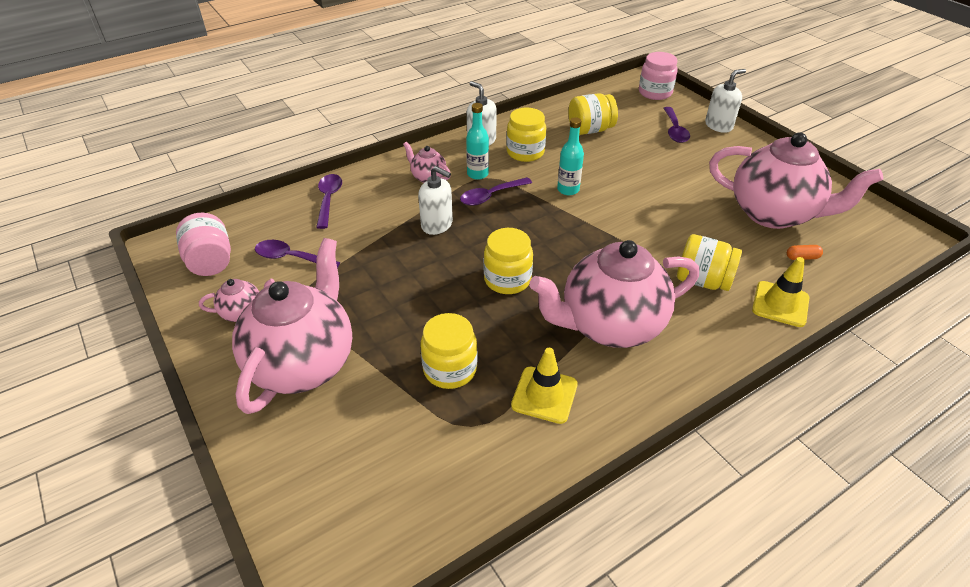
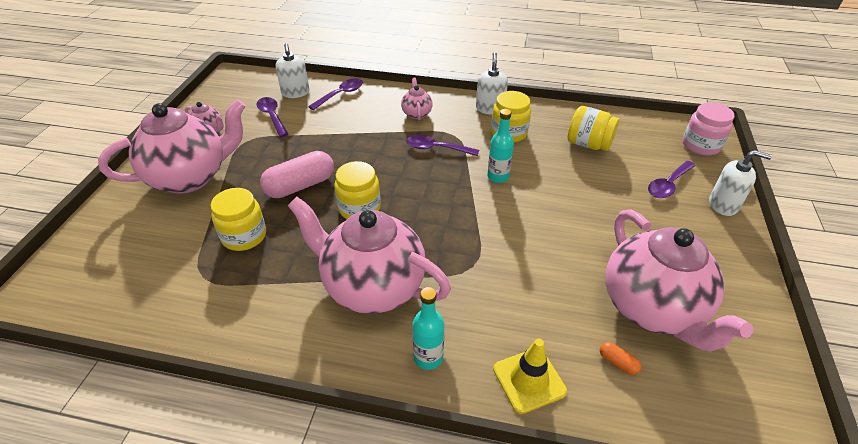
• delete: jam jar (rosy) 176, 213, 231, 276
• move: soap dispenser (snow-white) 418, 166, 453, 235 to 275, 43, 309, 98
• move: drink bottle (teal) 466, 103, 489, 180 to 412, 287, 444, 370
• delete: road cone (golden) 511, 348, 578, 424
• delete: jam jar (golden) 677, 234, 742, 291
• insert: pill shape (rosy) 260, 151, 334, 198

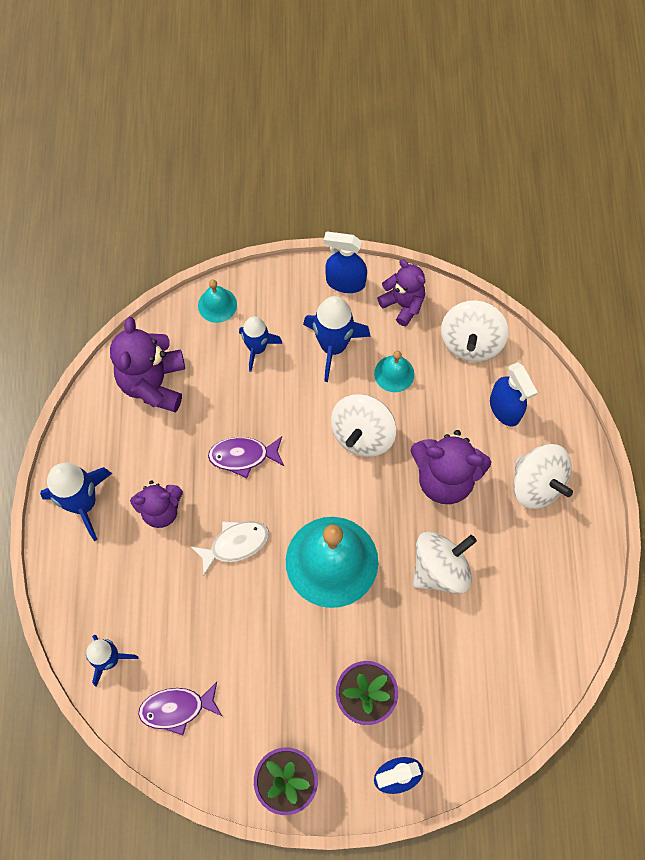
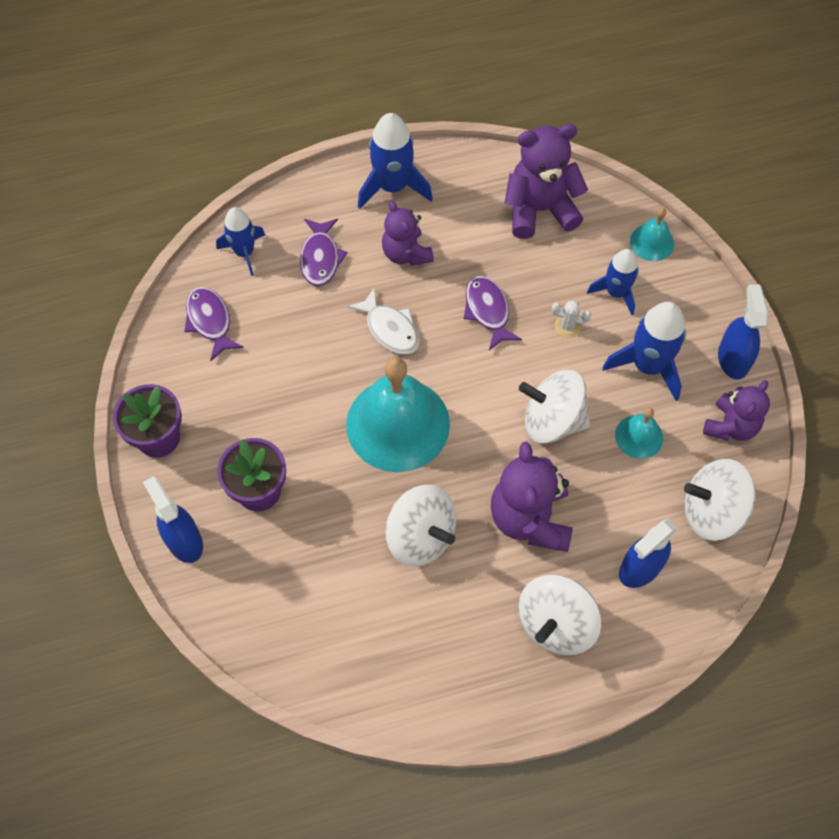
• insert: toy fish (violet) 300, 219, 348, 286
• insert: prickly plant (snow-white) 552, 300, 591, 338

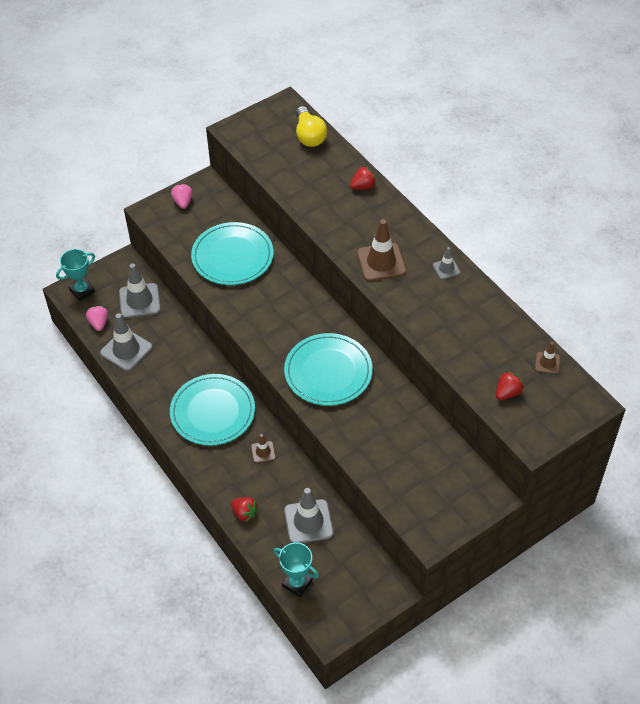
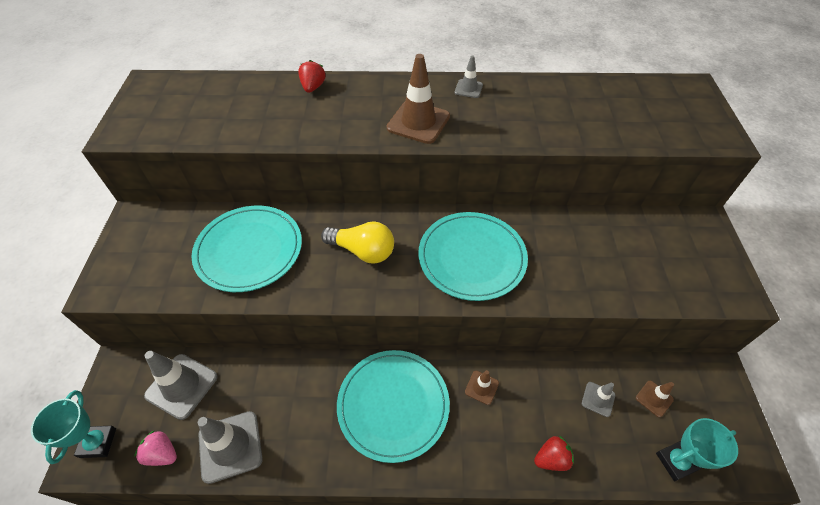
• delete: berry (rosy) 171, 183, 193, 209
• resize: road cone (grey) 284, 488, 334, 543 = 582, 382, 615, 417 x0.52
• move: lightbulb (golden) 296, 106, 327, 147 to 321, 221, 394, 264
• delete: berry (red) 496, 371, 524, 400
• move: road cone (brown) 535, 342, 560, 374 to 636, 381, 674, 417

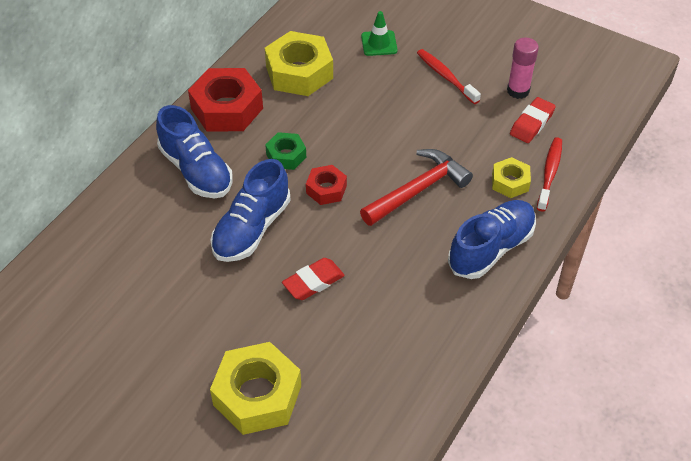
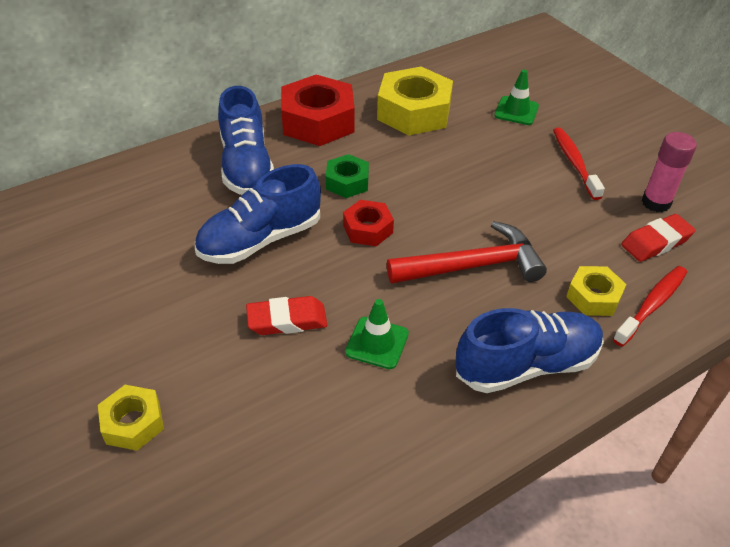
• resize: nut (golden) 210, 342, 301, 435 = 98, 385, 164, 451 x0.54
• insert: road cone (green) 345, 299, 409, 369

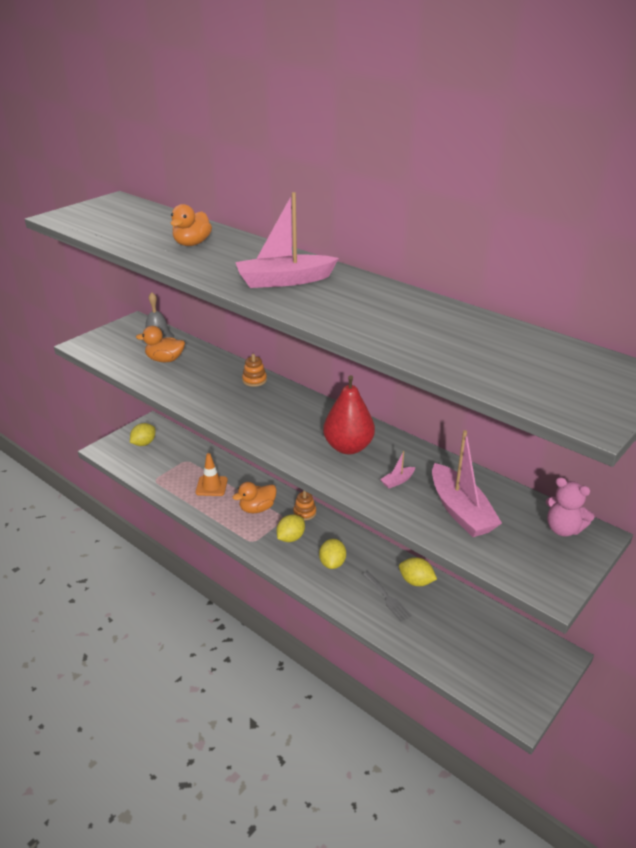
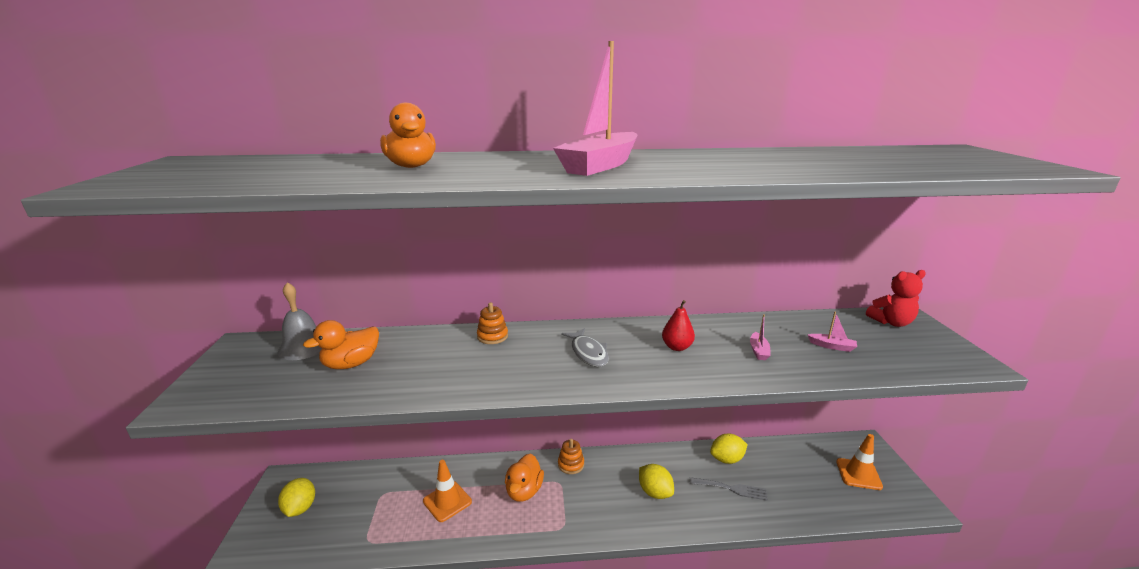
• delete: lemon (golden) 277, 514, 305, 542
• resize: pear fruit (red) 323, 375, 375, 454 = 662, 300, 695, 351 x0.55
• resize: toy boat (rosy) 432, 430, 502, 537 = 808, 312, 857, 352 x0.42
• recolor: teddy bear (rosy) 546, 477, 595, 537 to teddy bear (red) 866, 270, 926, 327
• insert: toy fish (grey) 561, 328, 609, 367
• insert: road cone (orange) 836, 434, 883, 490

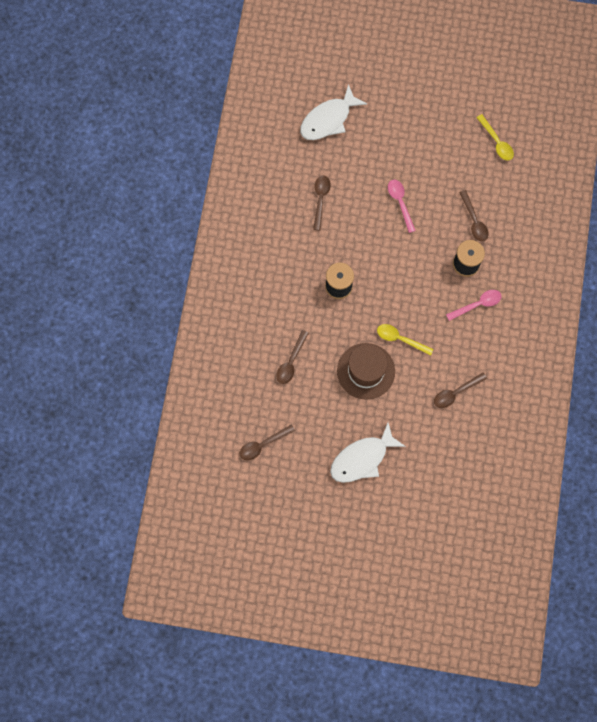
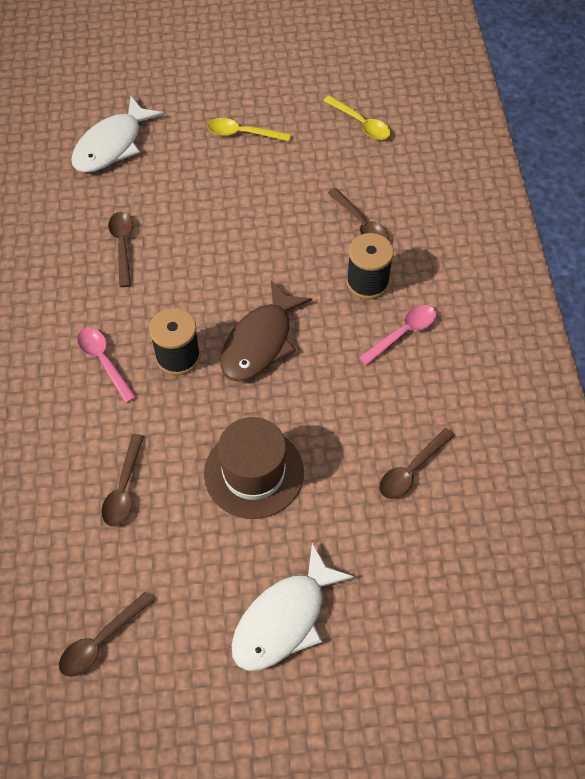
• move: teaspoon (golden) 377, 324, 434, 356 to 207, 118, 291, 141
• move: teaspoon (rosy) 388, 179, 416, 233 to 77, 328, 136, 403
• insert: toy fish (brown) 220, 281, 312, 382

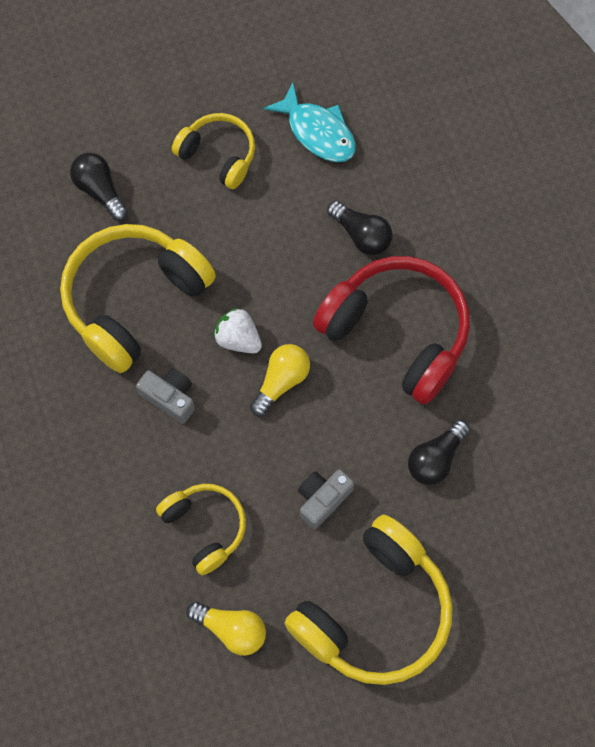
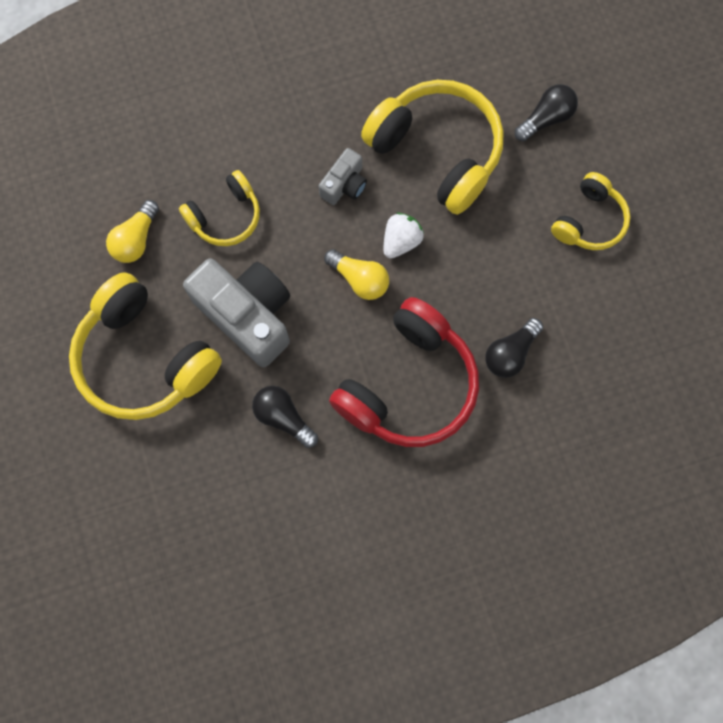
• delete: toy fish (teal) 264, 83, 356, 162
• resize: compact camera (grey) 298, 469, 354, 529 = 183, 258, 290, 367 x2.00

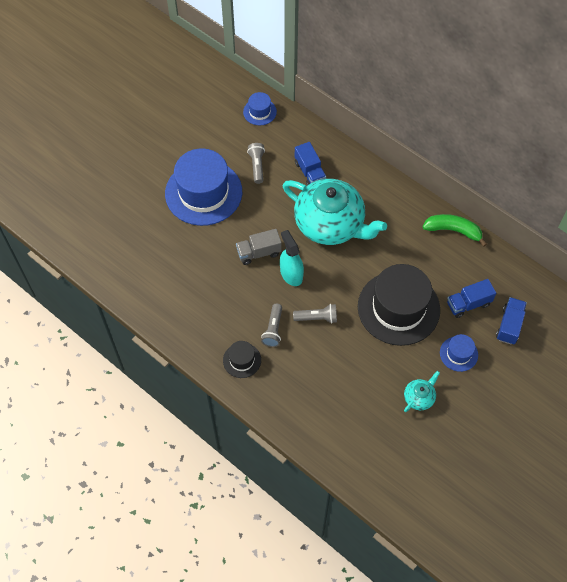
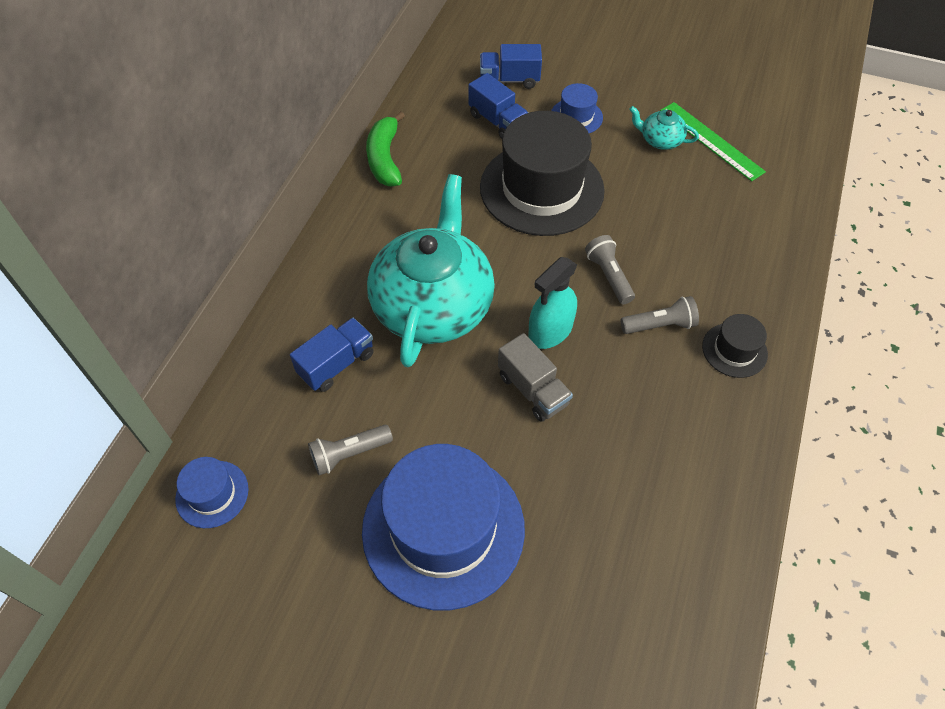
• insert: ruler (green) 660, 102, 766, 181

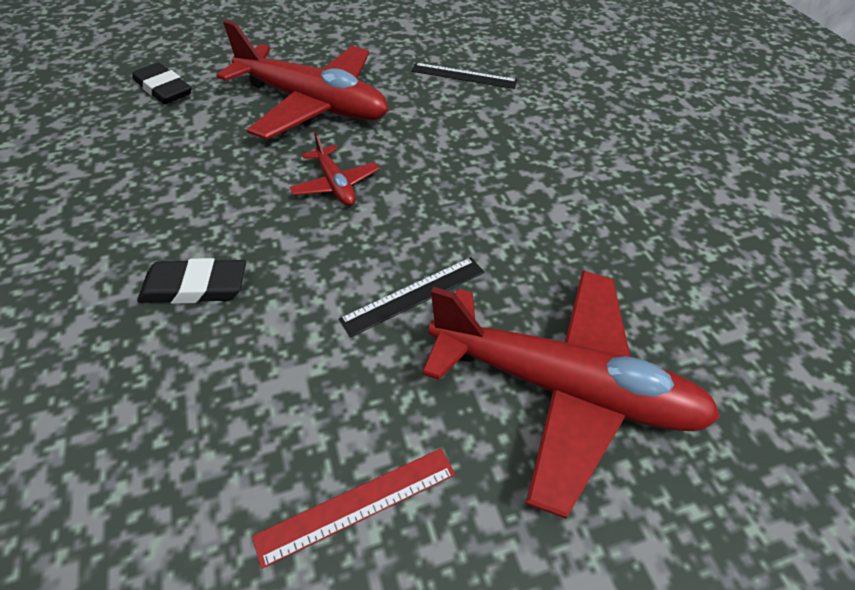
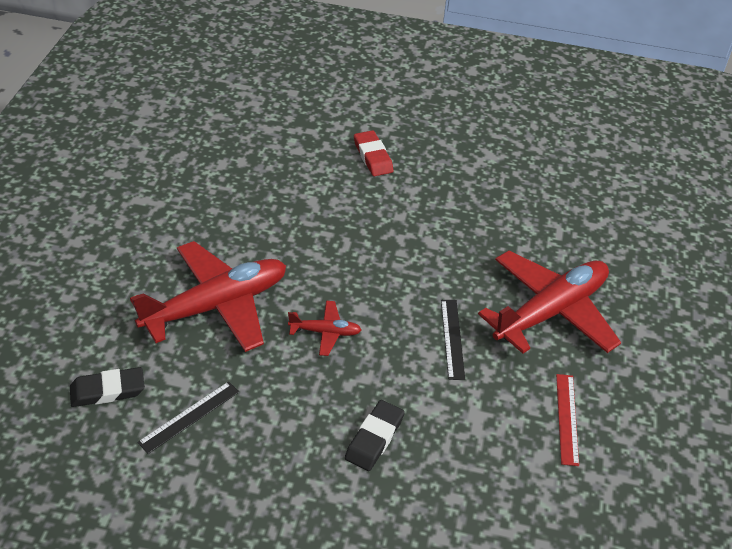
• move: ruler (ebony) 411, 63, 518, 89 to 137, 381, 239, 454
• insert: gum eraser (red) 354, 130, 393, 176

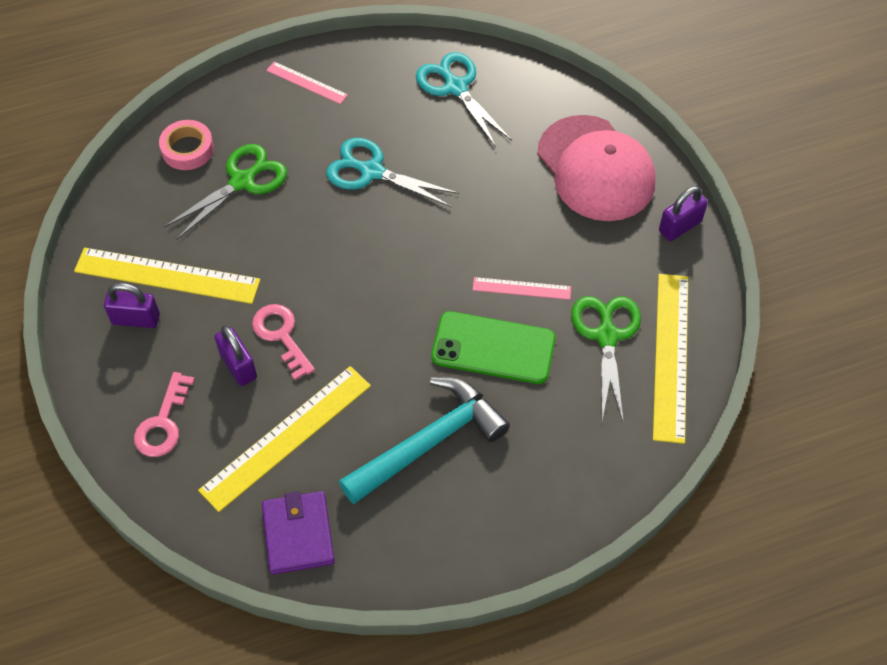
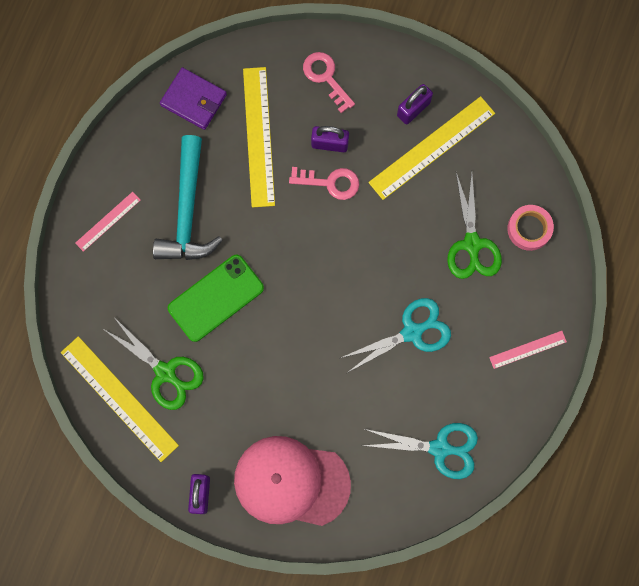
• move: ruler (rosy) 473, 277, 571, 300 to 75, 192, 141, 252

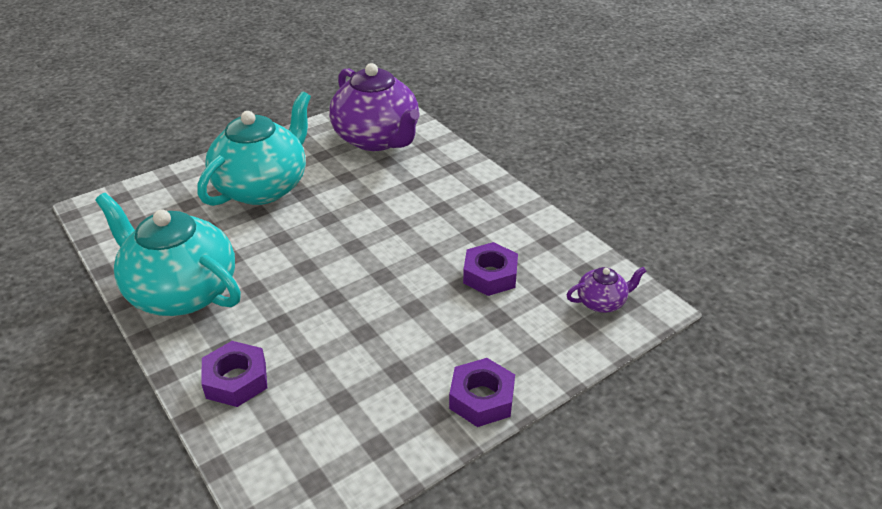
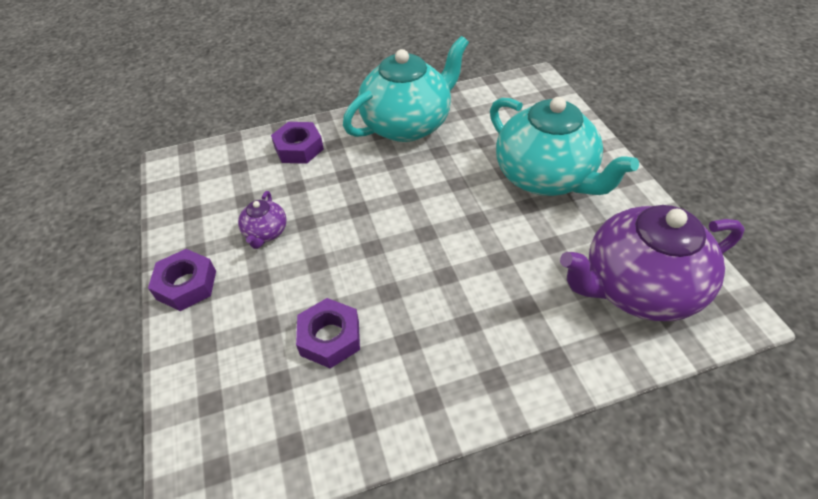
• move: china teapot (violet) 567, 267, 646, 313 to 238, 191, 287, 249

